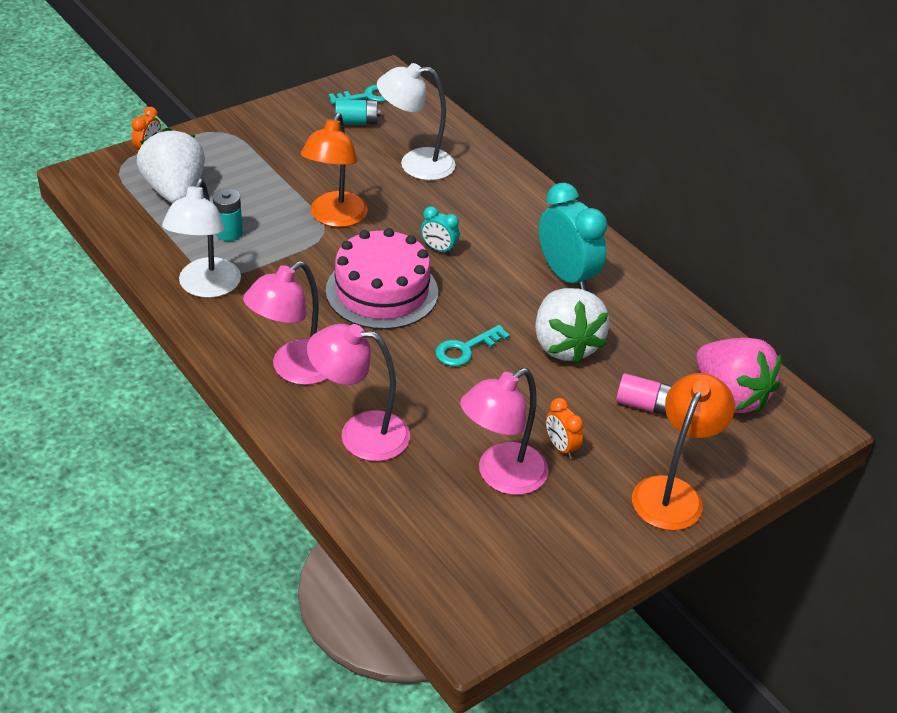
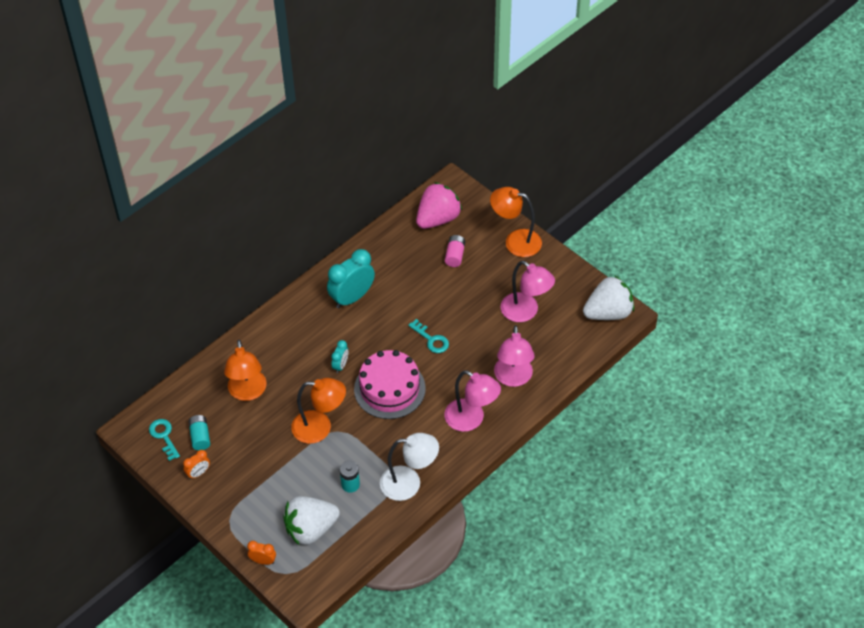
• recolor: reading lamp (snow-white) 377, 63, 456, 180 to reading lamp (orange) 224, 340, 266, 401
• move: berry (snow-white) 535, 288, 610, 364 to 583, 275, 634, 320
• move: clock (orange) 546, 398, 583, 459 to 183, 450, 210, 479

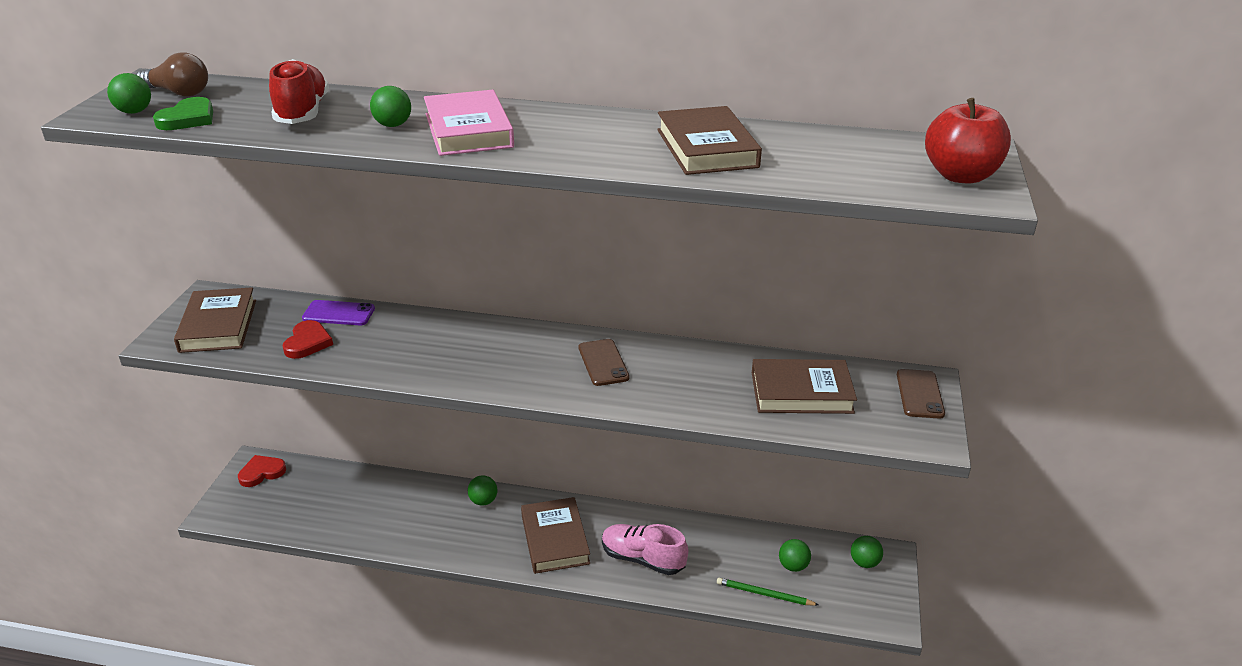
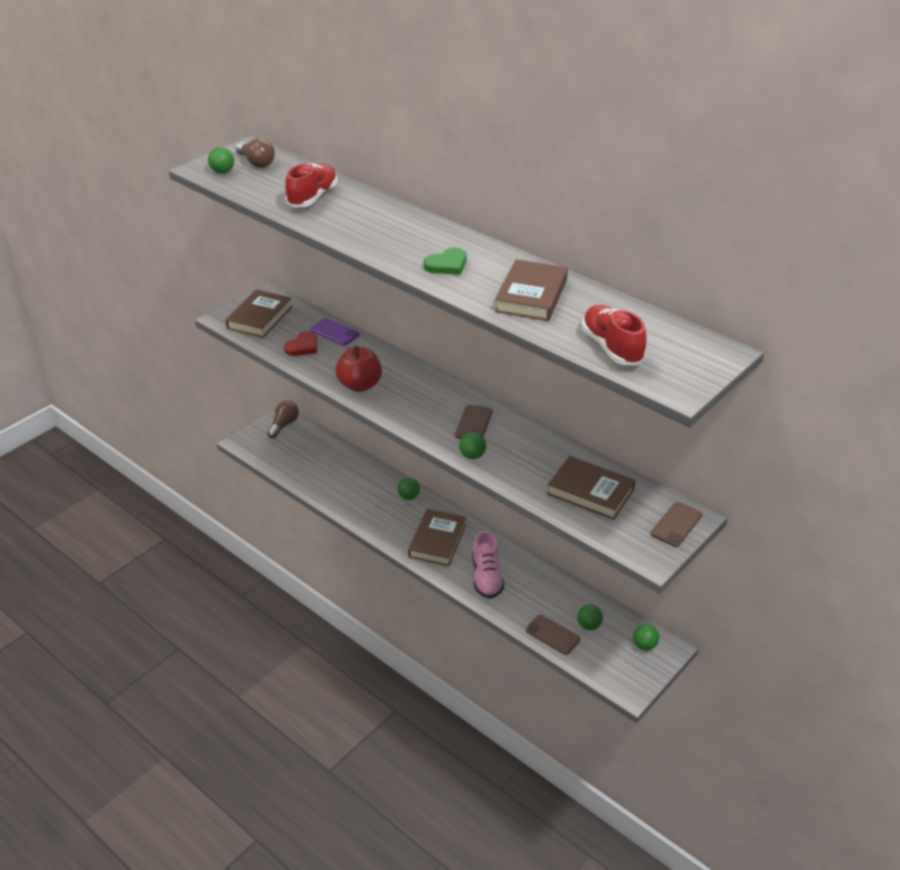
• move: love heart (green) 153, 97, 213, 130 to 424, 248, 467, 275
• replace: love heart (red) 238, 455, 286, 487 to lightbulb (brown) 267, 401, 299, 438
• move: sphere (green) 370, 86, 411, 127 to 459, 432, 486, 459
• delete: hardcover (rosy) 424, 90, 514, 156
• rotate: shoe (rosy) 602, 524, 688, 575 = 472, 531, 504, 599 150 degrees counterclockwise
• replace: pencil (green) 717, 578, 819, 606 to phone (brown) 526, 615, 580, 655
• move: apple fruit (red) 925, 98, 1011, 183 to 335, 346, 382, 392
• insert: shoe (red) 582, 305, 647, 365

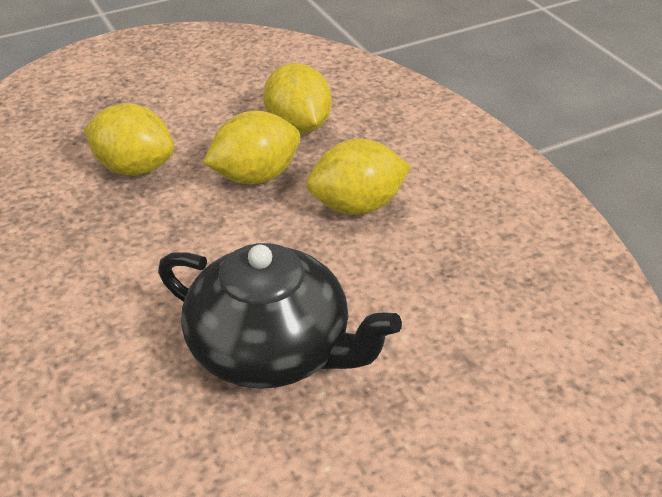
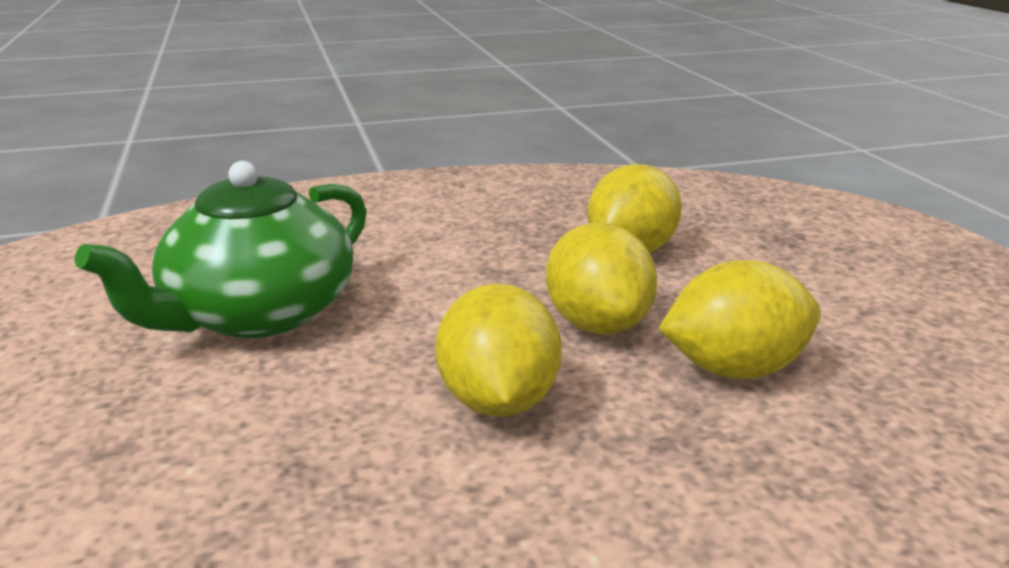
• recolor: china teapot (ebony) 158, 243, 402, 389 to china teapot (green) 74, 161, 367, 338

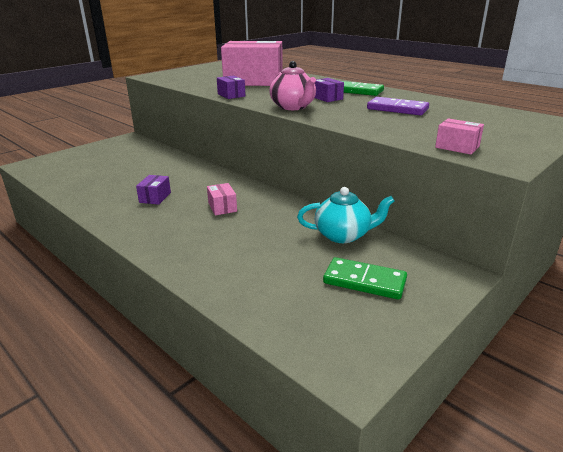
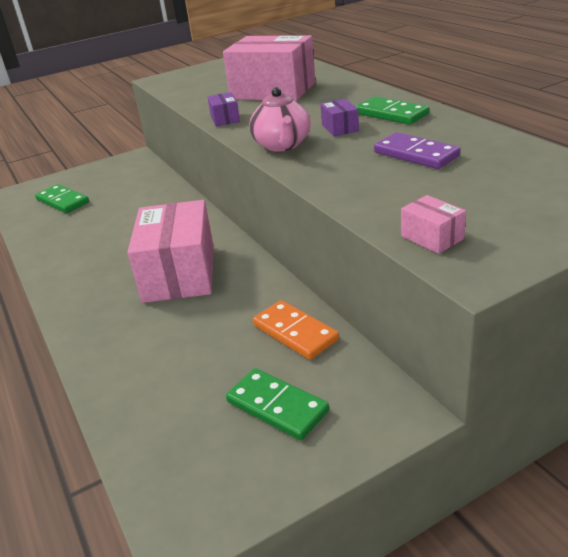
• delete: package (violet) 136, 175, 171, 205
• resize: package (rosy) 207, 183, 237, 215 = 127, 200, 214, 303 x2.43
• replace: china teapot (teal) 297, 187, 394, 243 to domino tile (orange) 253, 300, 339, 360
• insert: domino tile (green) 35, 184, 89, 213

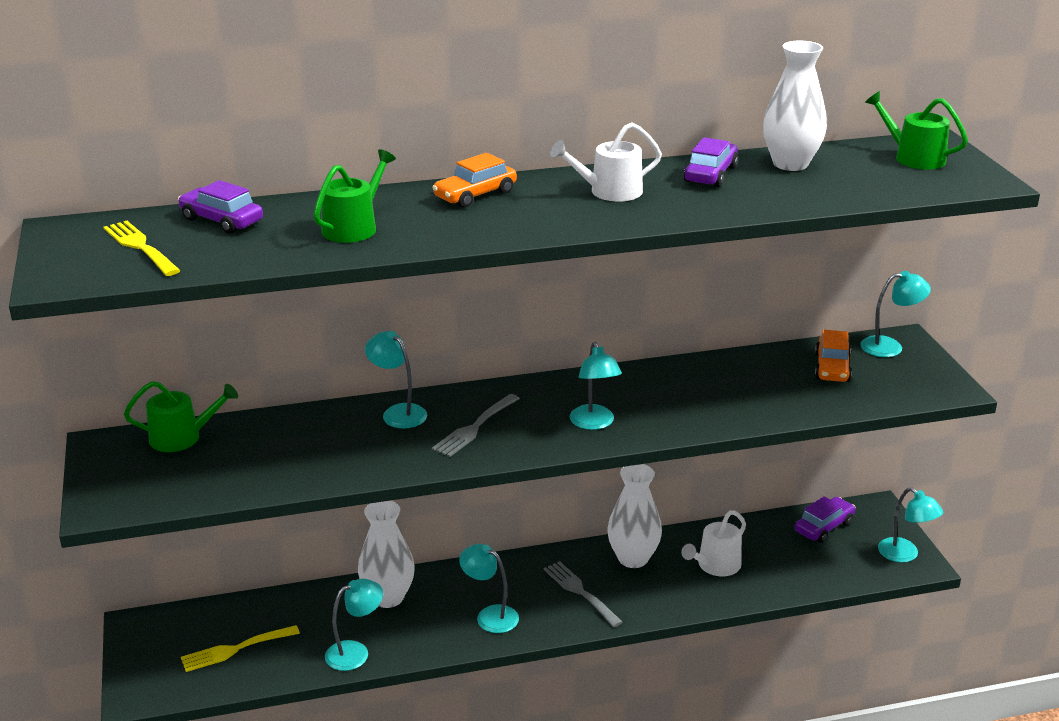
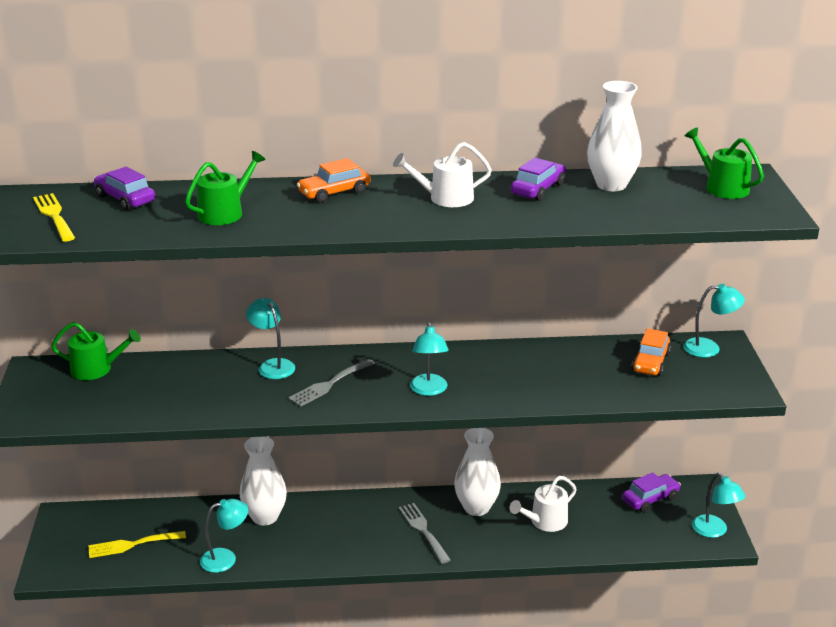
• delete: reading lamp (teal) 459, 544, 519, 633

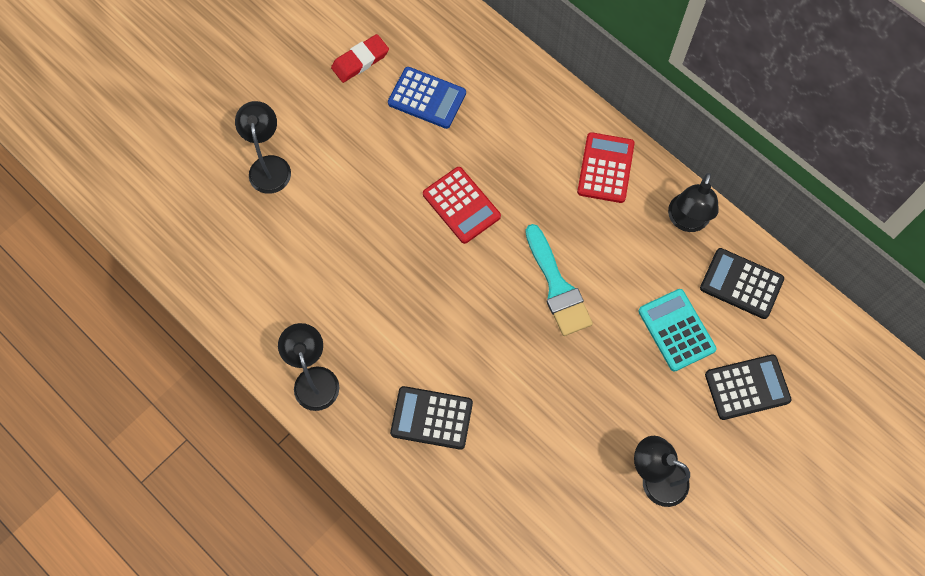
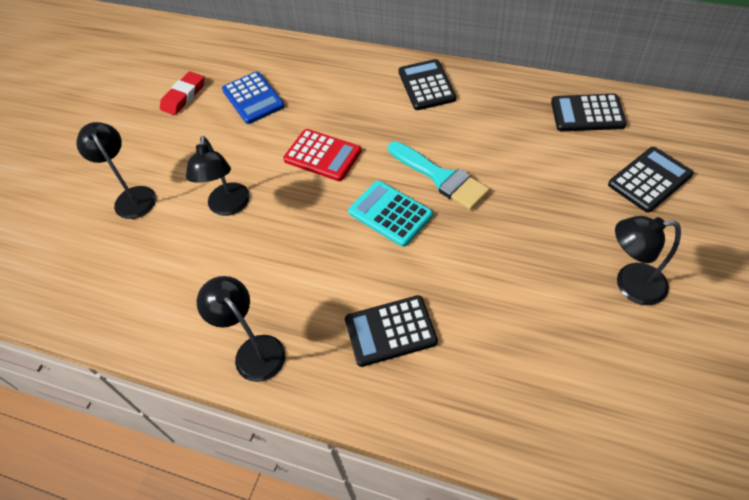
• rotate: adding machine (blue) 388, 67, 466, 129 = 222, 71, 285, 124 60 degrees clockwise
• recolor: adding machine (red) 577, 132, 635, 203 to adding machine (ebony) 399, 59, 456, 110
• move: adding machine (teal) 638, 289, 716, 372 to 348, 181, 433, 247
• move: reading lamp (ebony) 668, 173, 719, 232 to 186, 136, 250, 216

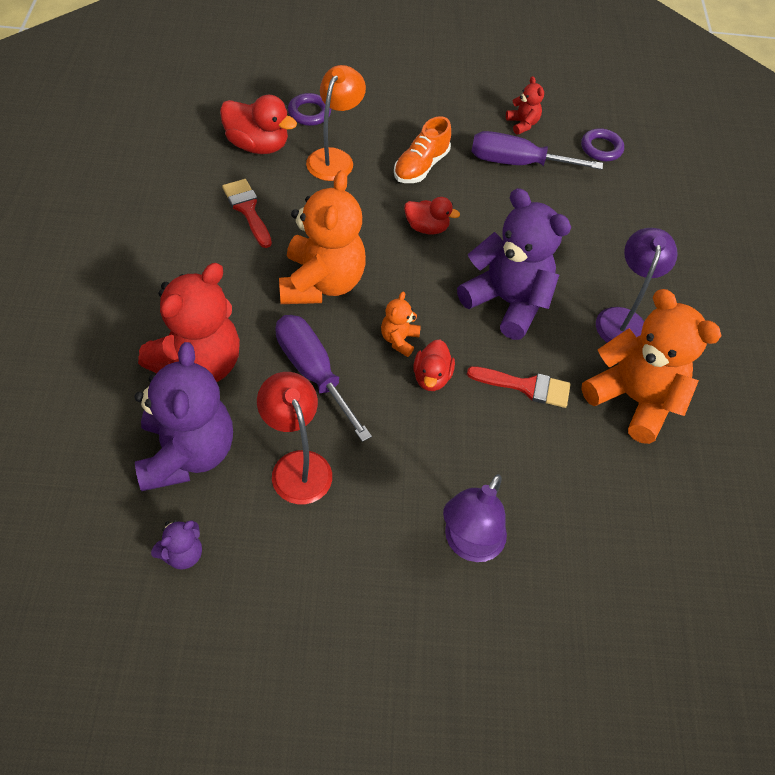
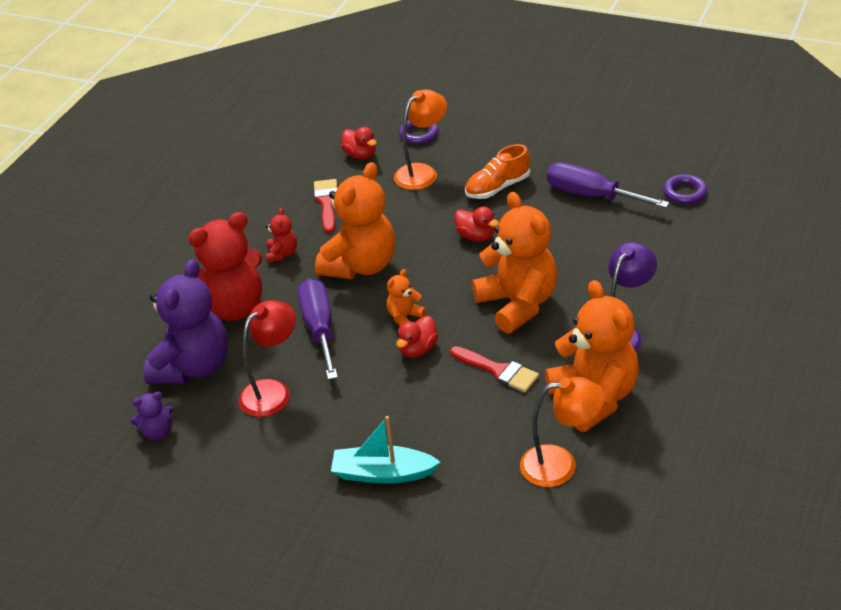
• resize: duck (red) 220, 95, 297, 154 = 341, 127, 377, 159 x0.63
• rotate: reading lamp (red) 257, 372, 332, 504 = 238, 300, 296, 417 45 degrees clockwise
• replace: reading lamp (violet) 443, 474, 507, 562 to toy boat (teal) 331, 416, 441, 484
• recolor: teddy bear (violet) 457, 188, 571, 340 to teddy bear (orange) 472, 192, 557, 333
• move: teddy bear (red) 506, 76, 544, 135 to 266, 208, 297, 263
• insert: reading lamp (orange) 520, 377, 605, 487

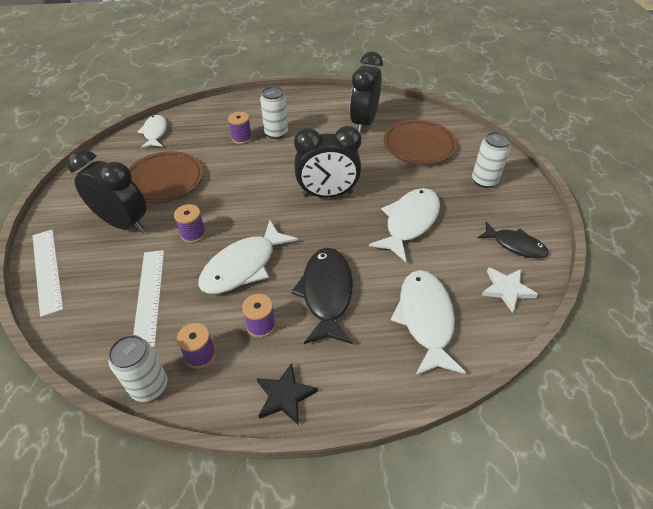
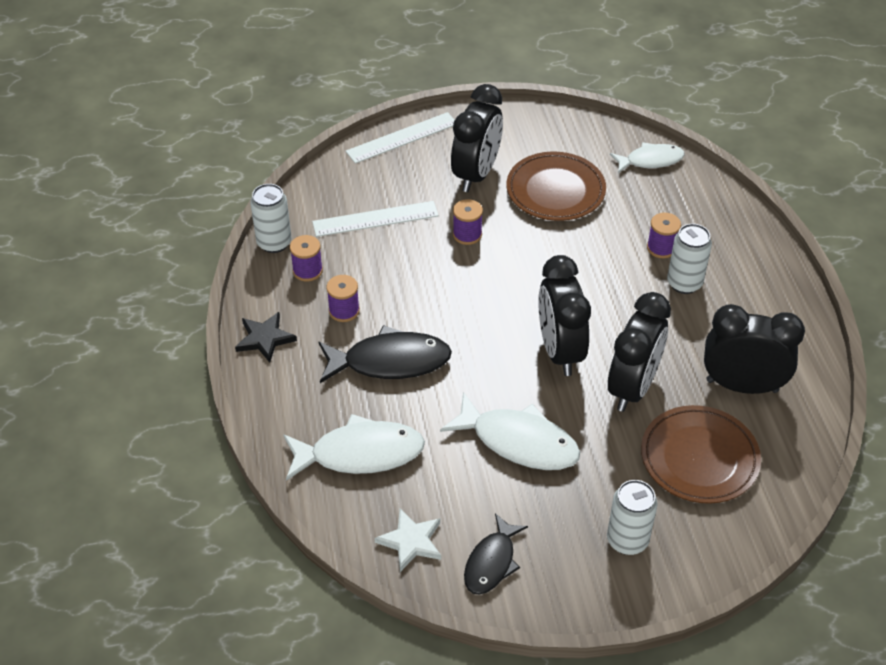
• delete: toy fish (snow-white) 198, 220, 298, 294
• insert: clock (ebony) 608, 292, 671, 412

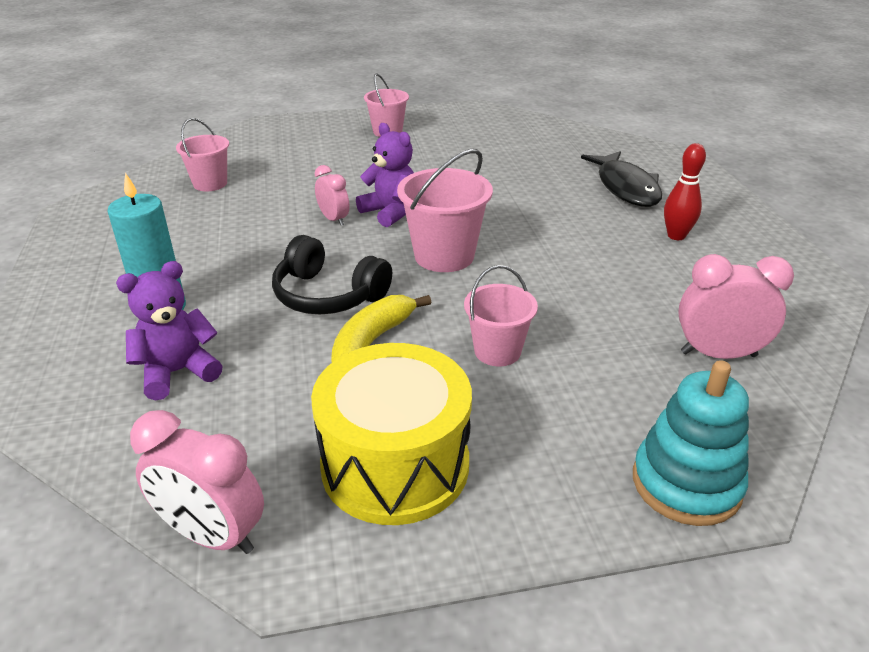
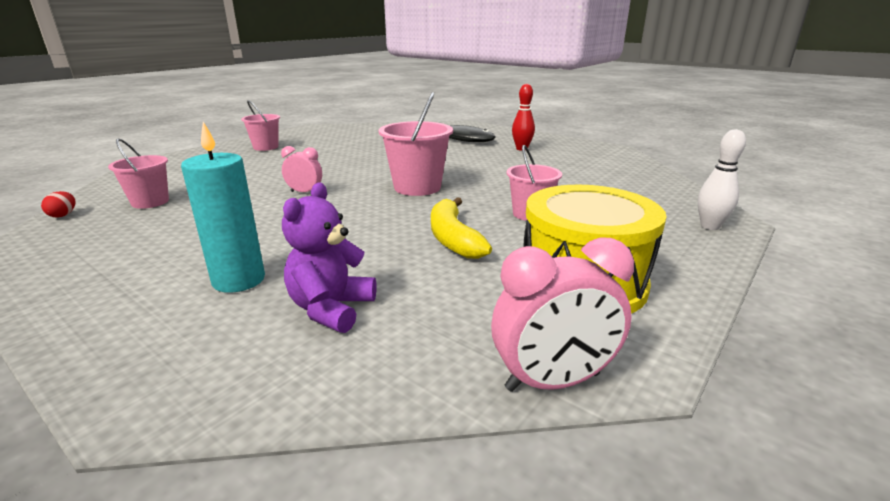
• delete: headphones (ebony) 272, 235, 392, 314
• delete: teddy bear (violet) 356, 123, 414, 227
• replace: ring stacker (teal) 633, 360, 749, 526 to tenpin (snow-white) 698, 129, 746, 230
• delete: clock (rosy) 678, 254, 794, 359
• insert: egg shape (red) 41, 191, 75, 217

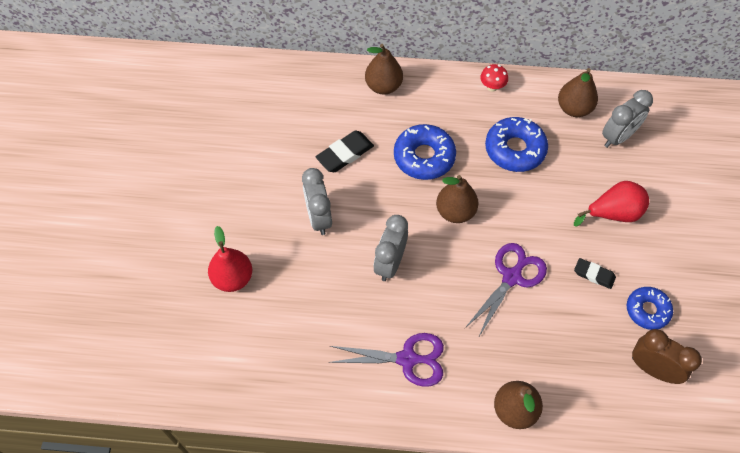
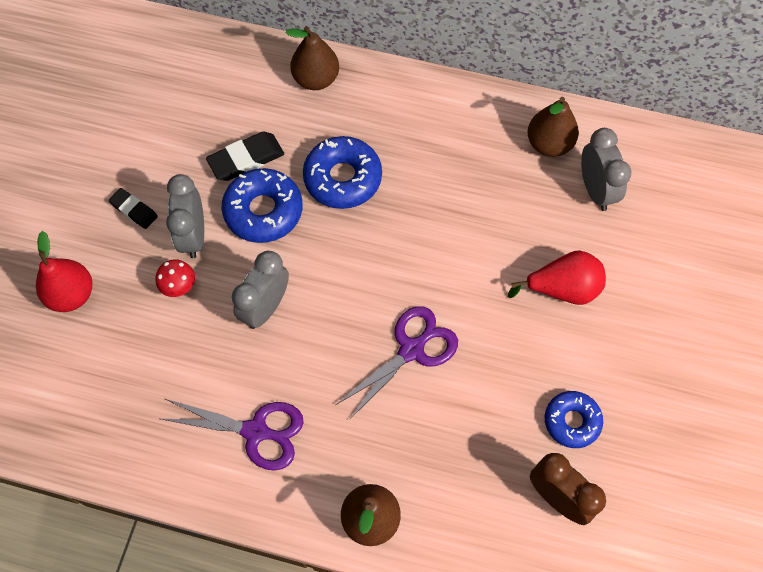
• delete: pear fruit (brown) 436, 175, 479, 223
• move: mushroom (red) 480, 64, 508, 92 to 155, 259, 195, 297
• move: glazed donut (blue) 485, 117, 548, 172 to 222, 168, 303, 243
• move: gum eraser (ebony) 574, 258, 616, 289 to 109, 188, 158, 229
• rotate: clock (grey) 602, 90, 653, 148 = 581, 128, 631, 211 75 degrees counterclockwise

